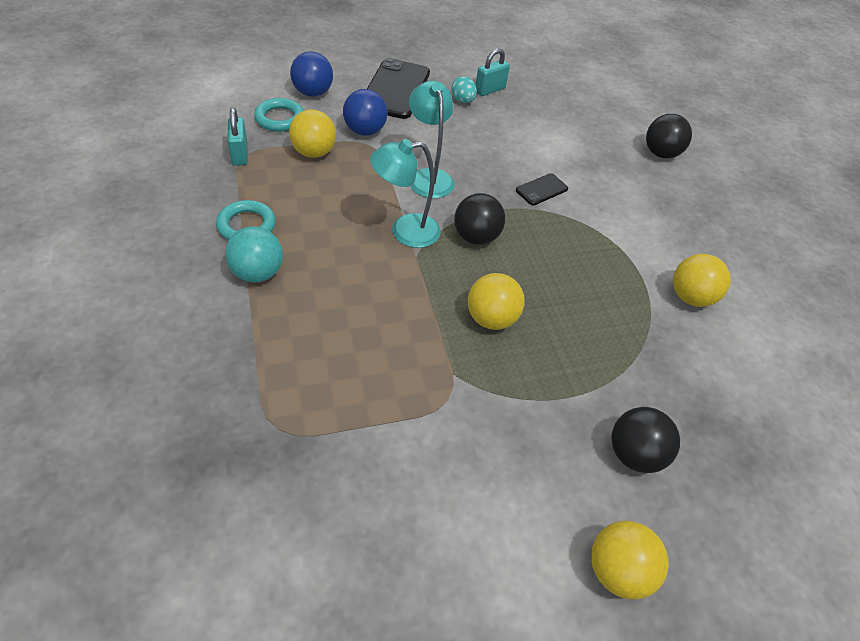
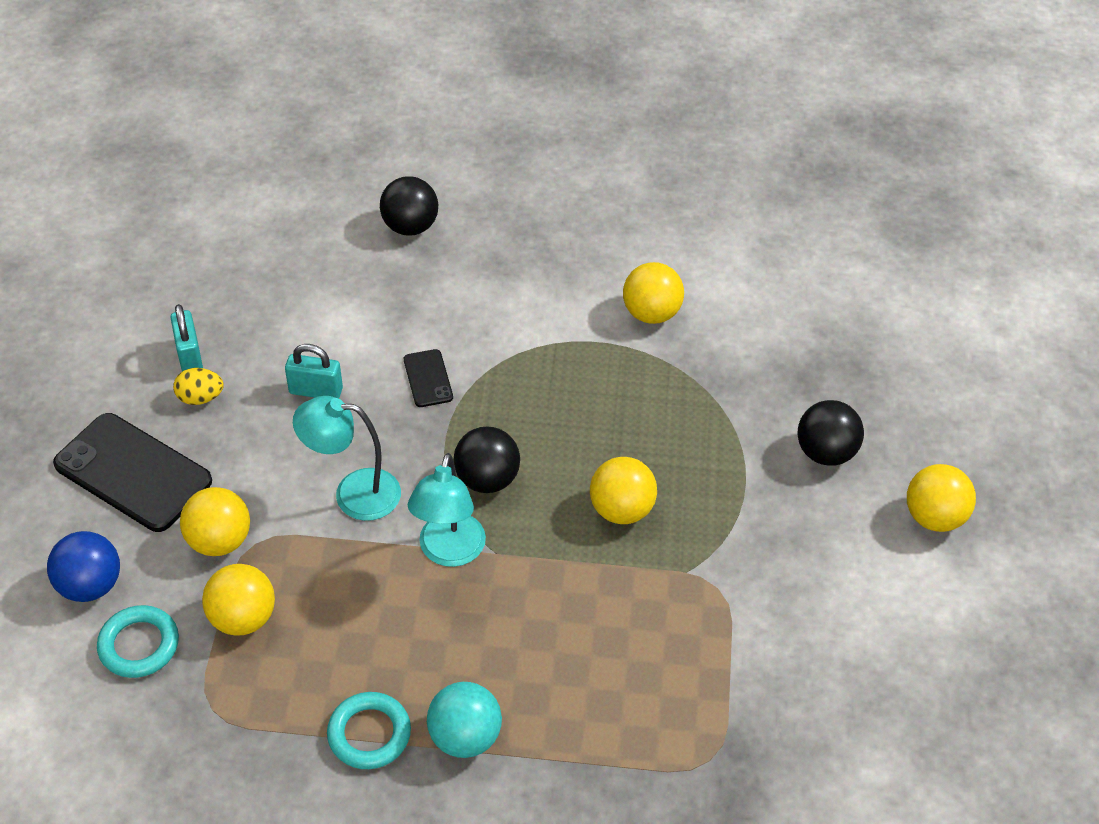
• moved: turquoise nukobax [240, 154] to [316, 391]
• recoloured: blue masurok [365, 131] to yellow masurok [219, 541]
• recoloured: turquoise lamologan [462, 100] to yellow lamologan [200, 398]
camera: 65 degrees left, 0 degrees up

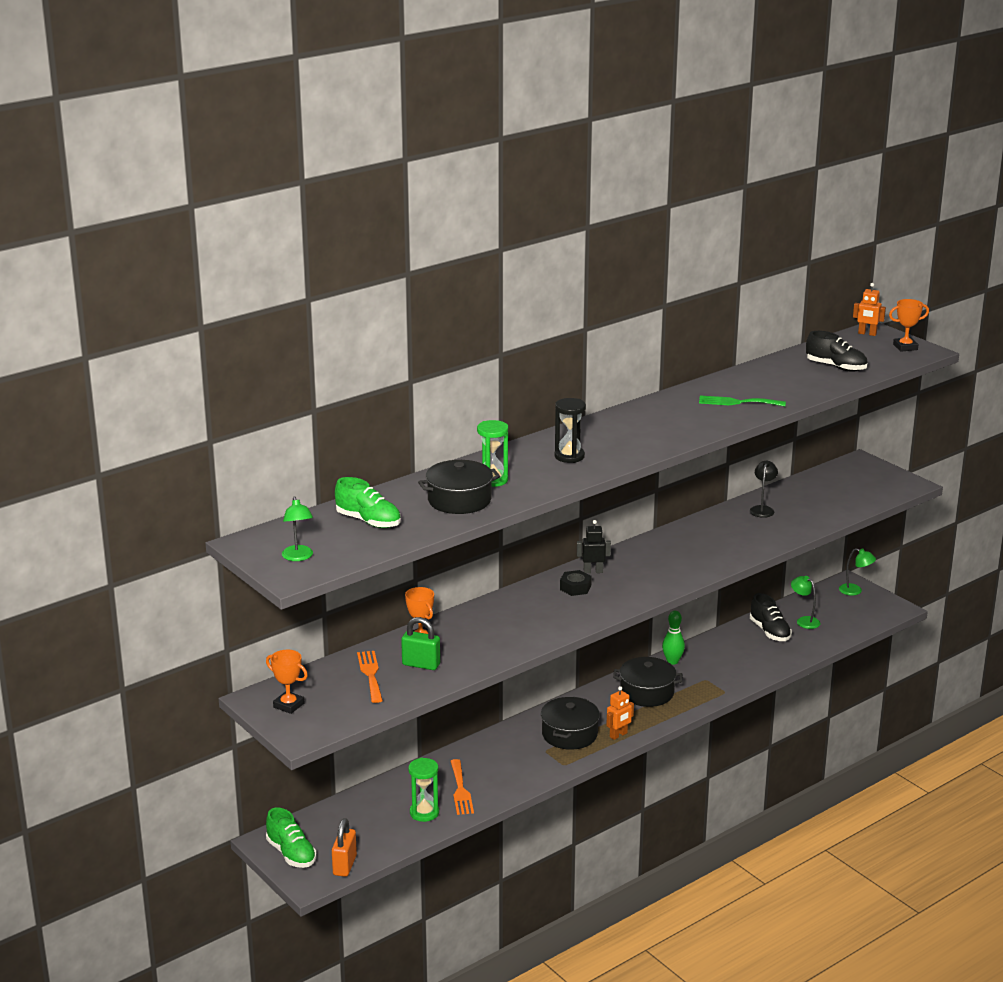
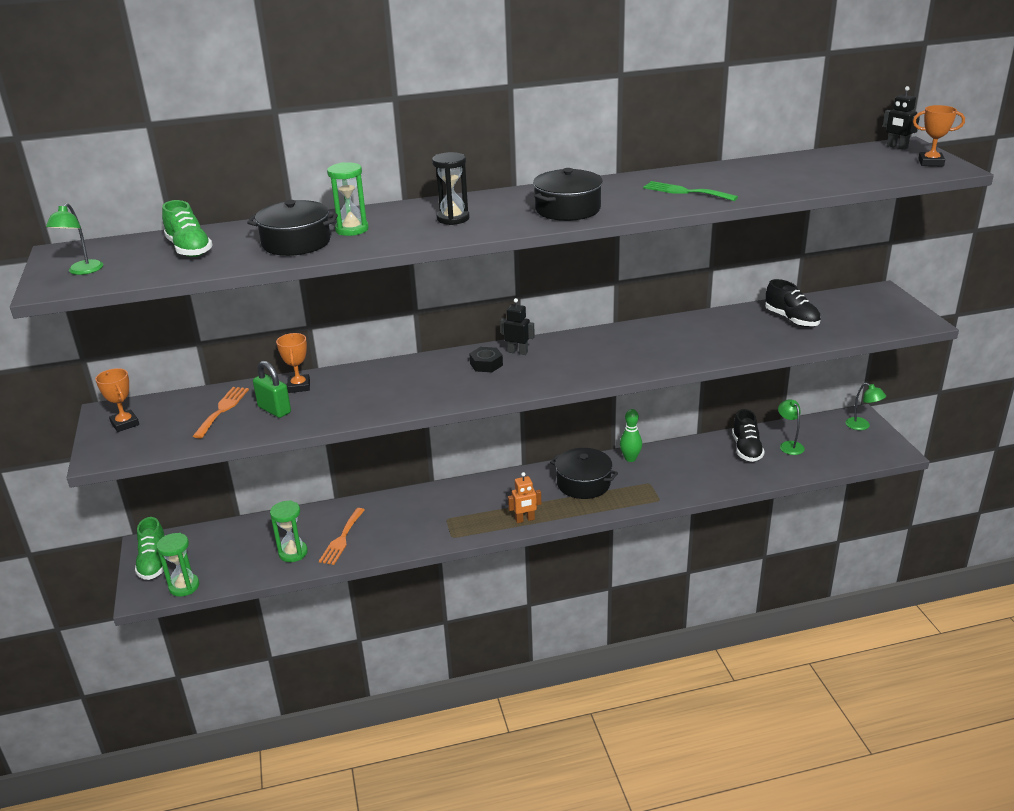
• replaced: orange nukobax [344, 865] to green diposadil [184, 586]
• moved: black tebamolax [569, 734] to [568, 209]
• removed: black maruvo [762, 509]
• moved: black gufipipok [836, 367] to [791, 319]
• recoloured: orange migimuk [867, 334] to black migimuk [897, 147]
camera: 25 degrees right, 5 degrees up

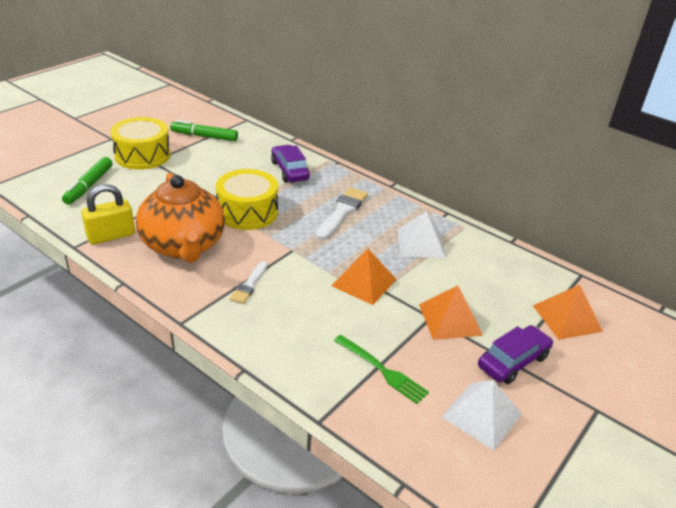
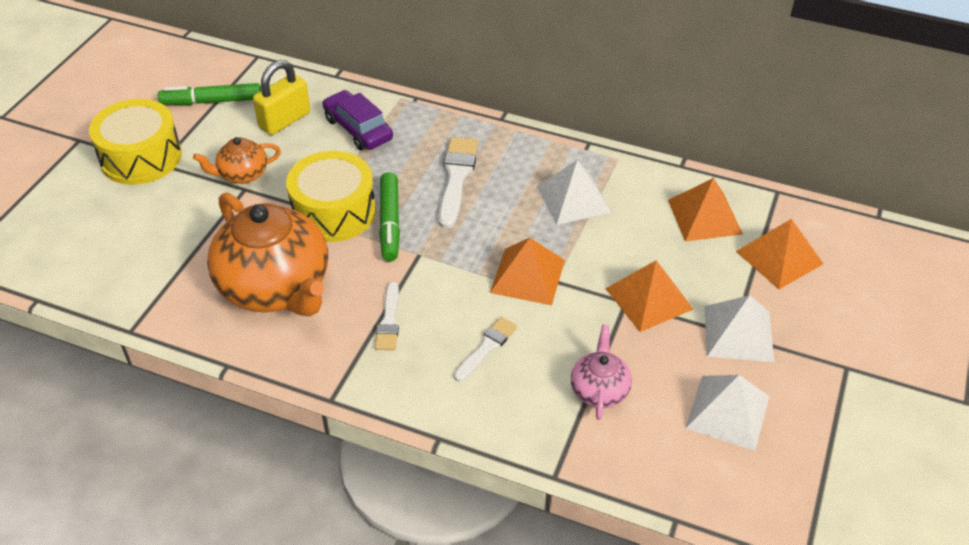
• moved: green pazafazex [89, 186] to [389, 222]
• moved: yellow nukobax [111, 236] to [284, 120]
• replaced: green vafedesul [383, 371] to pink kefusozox [599, 390]
• replaced: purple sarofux [513, 361] to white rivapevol [738, 333]
• added: orange kefusozox [242, 174]
• added: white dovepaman [486, 347]
• added: orange rivapevol [704, 217]
camera: 15 degrees left, 10 degrees up

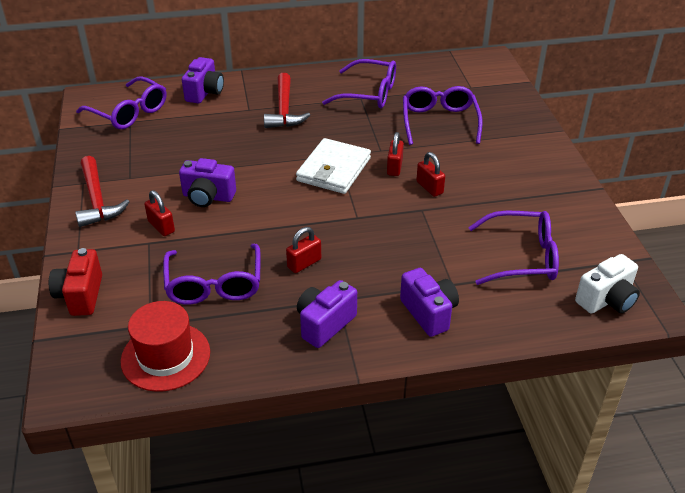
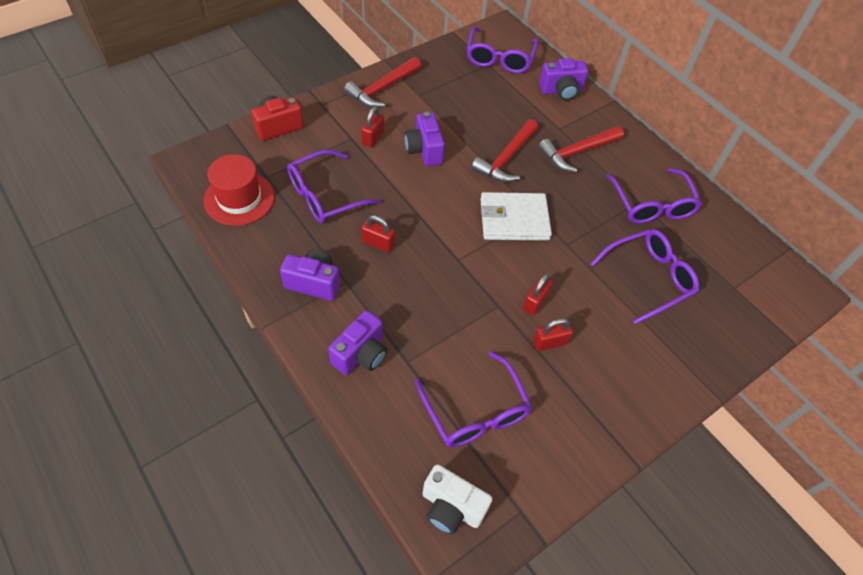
• moved: red nukobax [394, 167] to [549, 343]
• added: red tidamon [506, 159]
camera: 60 degrees right, 15 degrees up

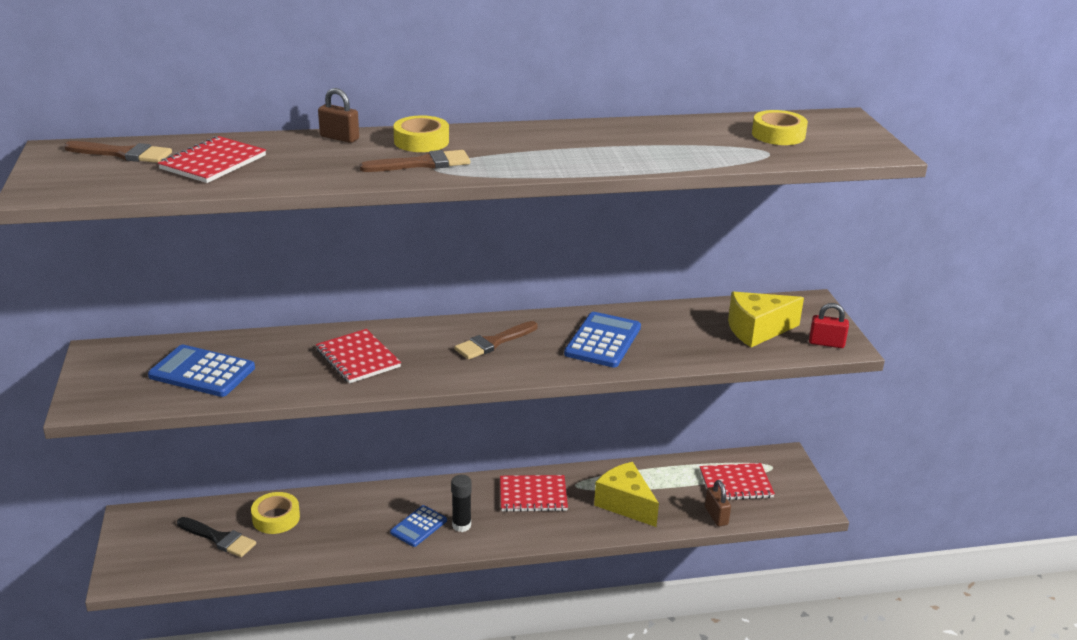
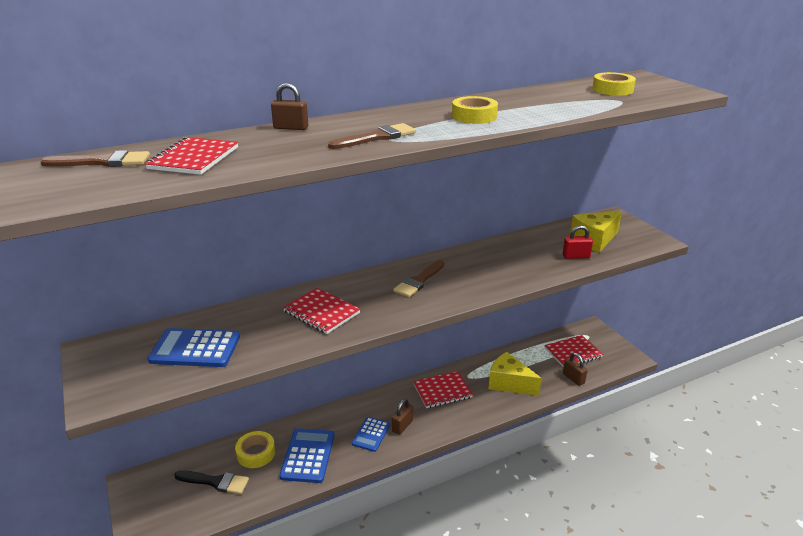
• moved: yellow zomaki [421, 141] to [474, 116]
• replaced: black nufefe [461, 525] to brown nukobax [402, 426]
• moved: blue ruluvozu [603, 341] to [308, 456]
• moved: red nukobax [826, 343] to [576, 256]
camera: 15 degrees left, 0 degrees up

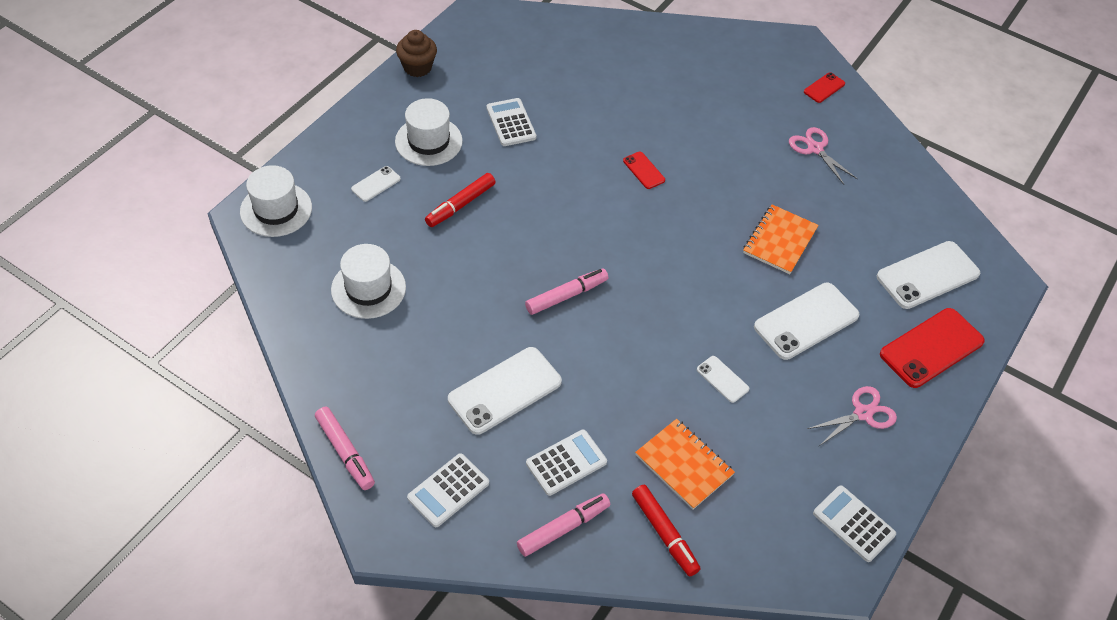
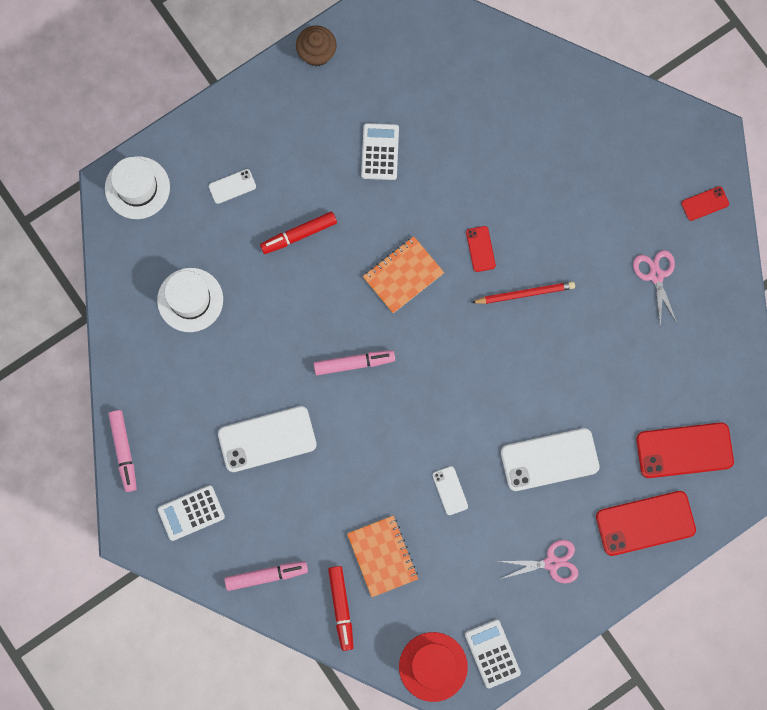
• removed: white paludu [428, 141]
• removed: white ruluvozu [566, 463]
• moved: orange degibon [779, 241] to [403, 275]
• recoloured: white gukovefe [927, 275] to red gukovefe [684, 450]
• added: red paludu [433, 666]
• added: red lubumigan [524, 294]
camera: 25 degrees right, 25 degrees up

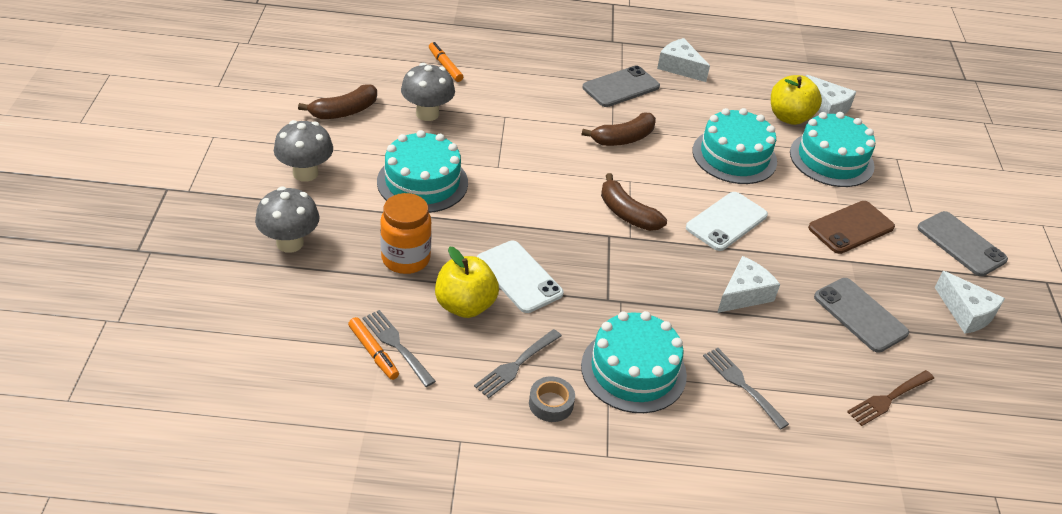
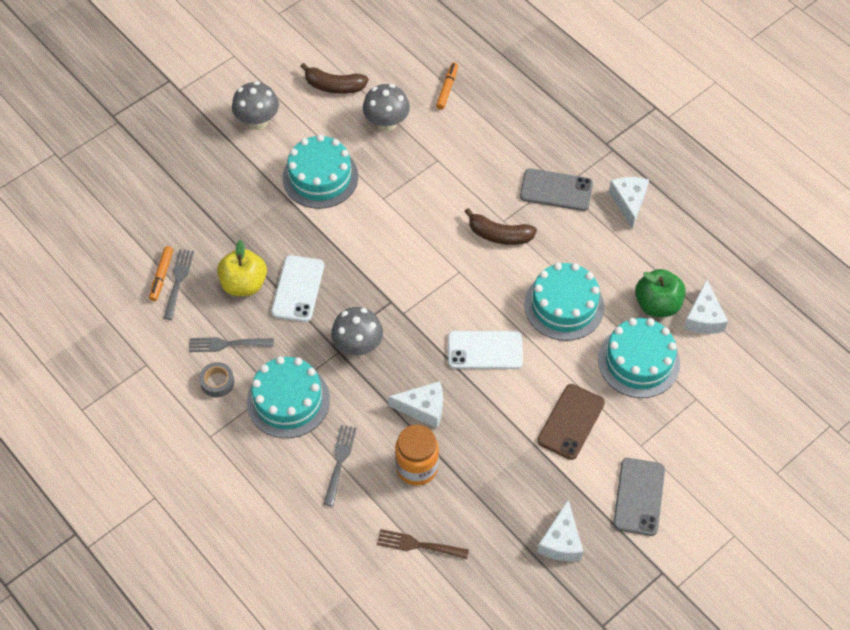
• moved: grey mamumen [290, 243] to [358, 346]
• moved: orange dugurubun [405, 259] to [417, 467]
• removed: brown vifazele [627, 213]
• recoloured: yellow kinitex [789, 117] to green kinitex [657, 304]
• turned: brown gukovefe [851, 228] = [571, 422] 75 degrees counterclockwise
• removed: grey gukovefe [860, 315]
camera: 50 degrees right, 15 degrees up

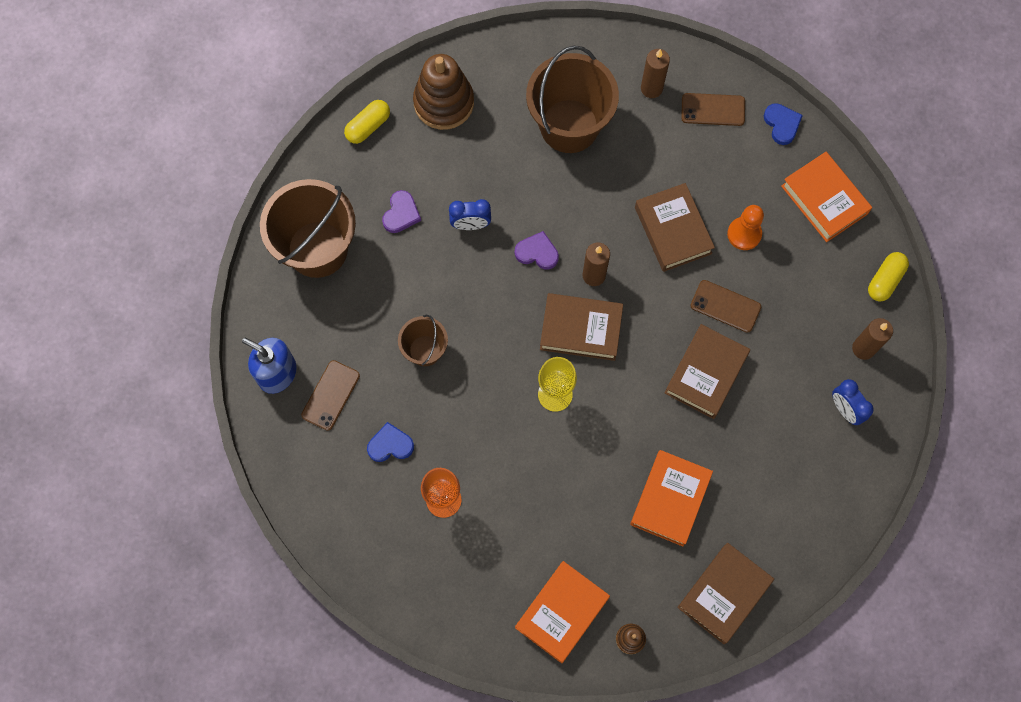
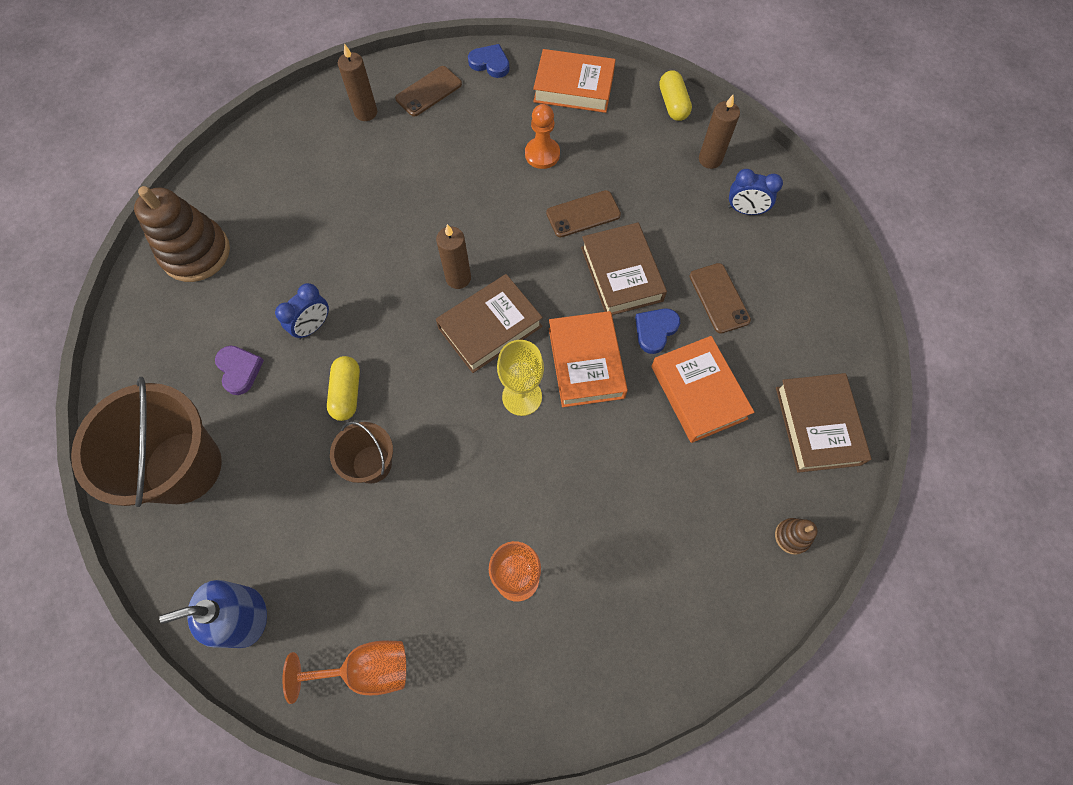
• moved: brown gukovefe [331, 395] to [719, 298]
• moved: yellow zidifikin [368, 126] to [347, 393]
• moved: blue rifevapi [390, 445] to [655, 330]
• removed: purple rifevapi [537, 252]
• moved: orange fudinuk [562, 612] to [586, 363]
• removed: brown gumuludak [569, 126]
• removed: brown fudinuk [673, 230]
• added: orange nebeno [366, 669]
camera: 45 degrees left, 5 degrees down

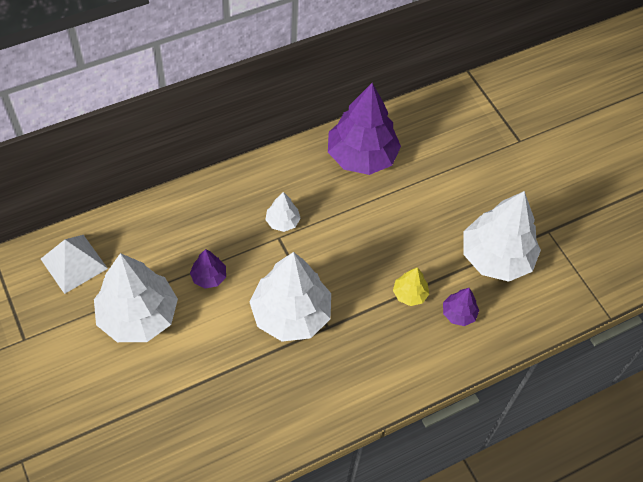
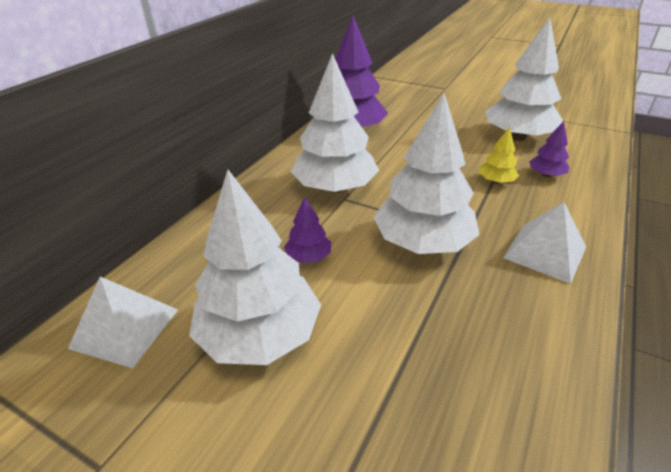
• resized: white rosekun [282, 221] = [335, 188] x2.19
• added: white rivapevol [545, 252]
camera: 30 degrees left, 20 degrees down

